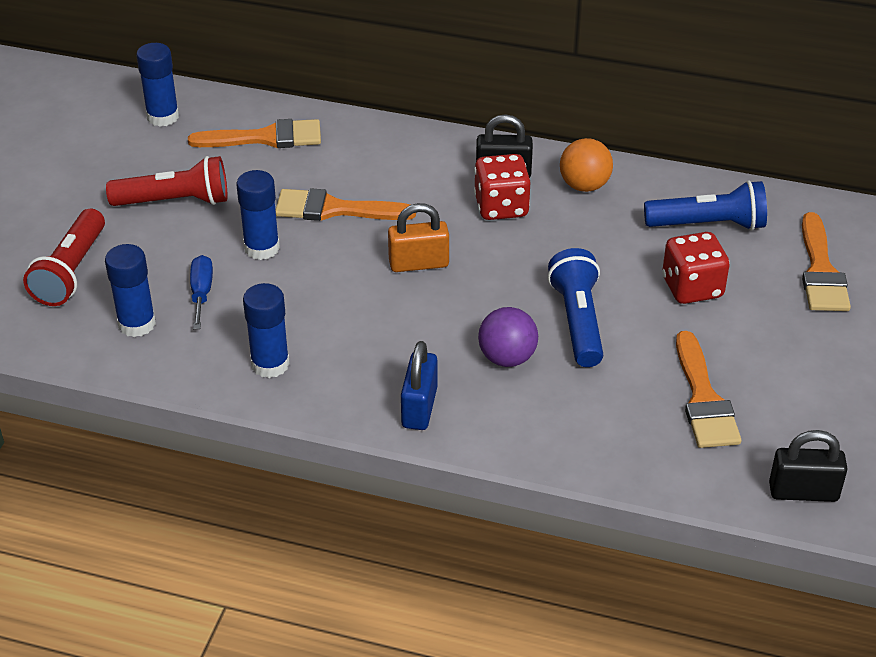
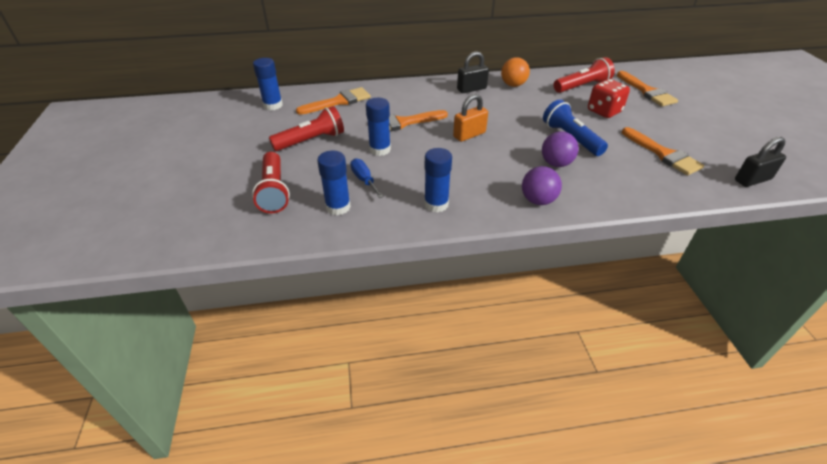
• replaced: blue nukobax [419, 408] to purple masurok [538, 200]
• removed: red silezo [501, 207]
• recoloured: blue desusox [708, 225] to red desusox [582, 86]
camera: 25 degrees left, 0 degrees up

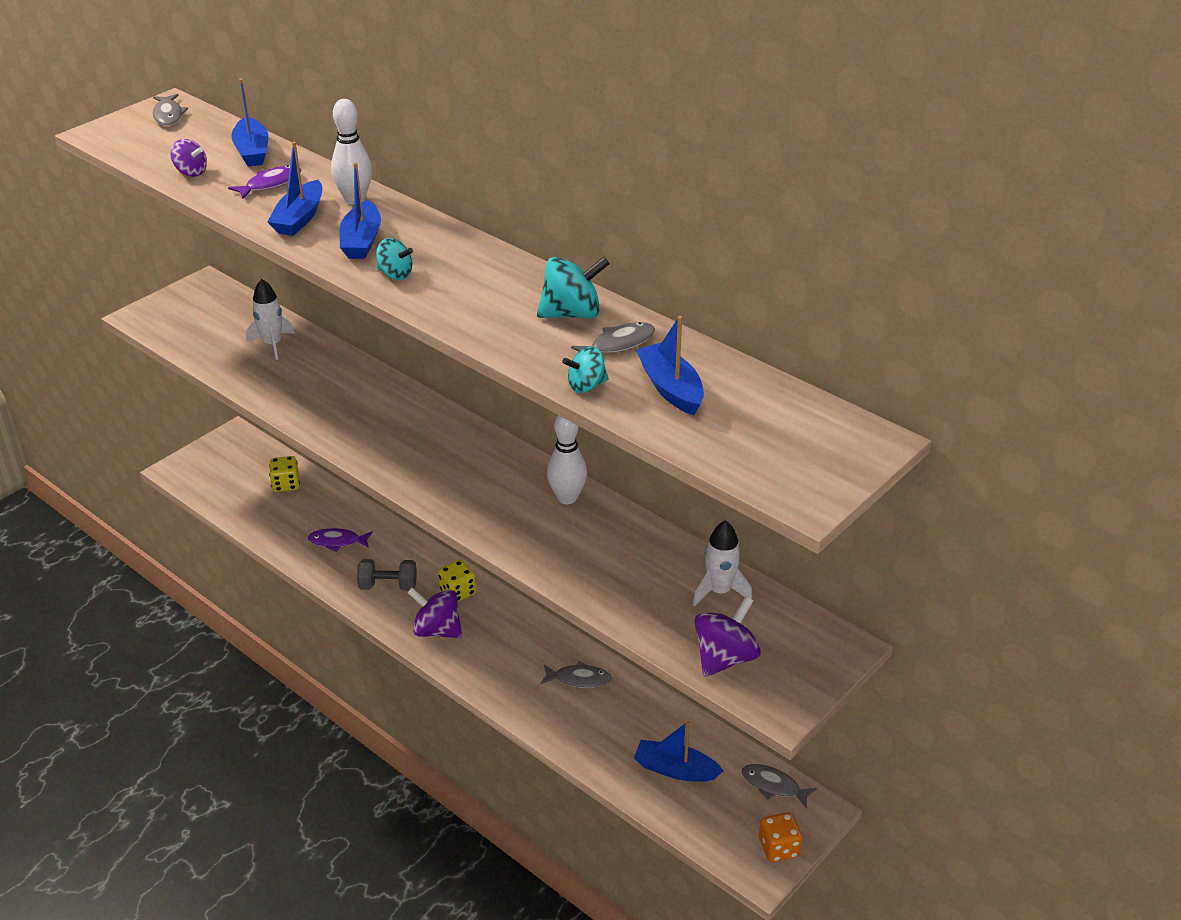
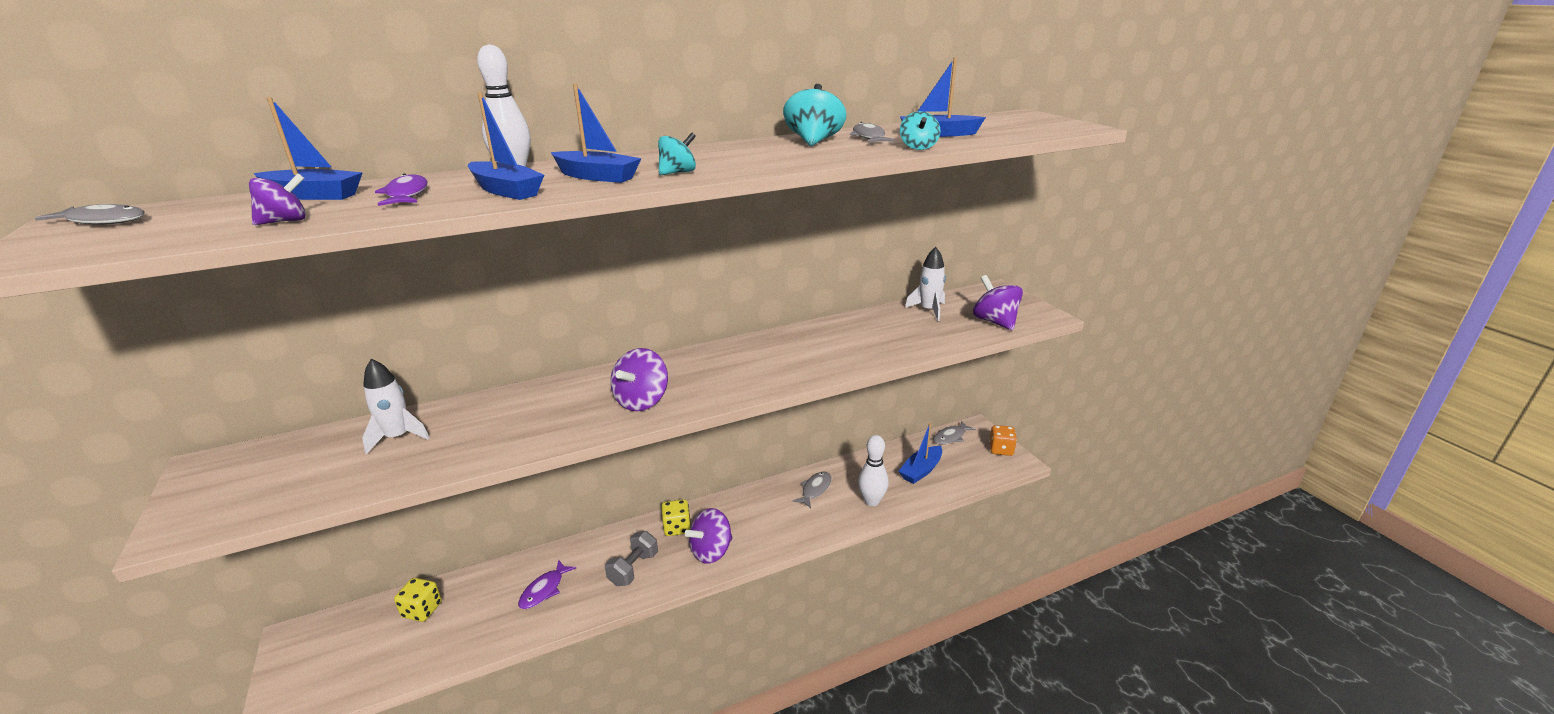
• moved: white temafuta [567, 498] to [872, 501]
• added: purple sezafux [642, 401]
camera: 65 degrees left, 10 degrees down

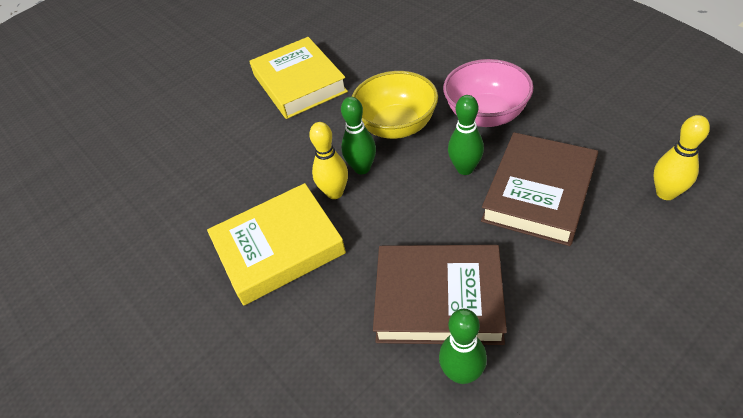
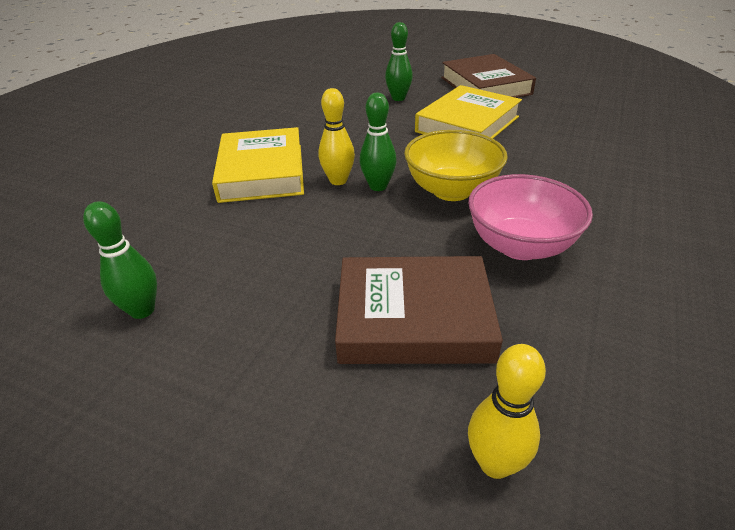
• turned: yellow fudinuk [279, 248] = [262, 172] 45 degrees clockwise
• moved: brown fudinuk [438, 299] to [485, 86]
• moved: green temafuta [465, 168] to [398, 98]
camera: 60 degrees right, 10 degrees down

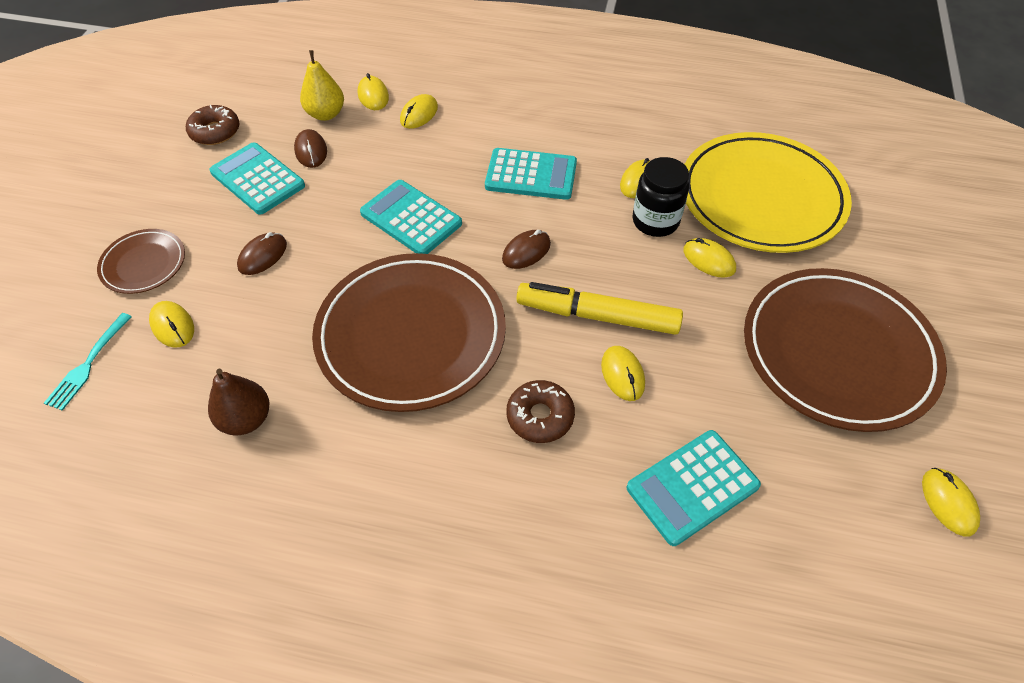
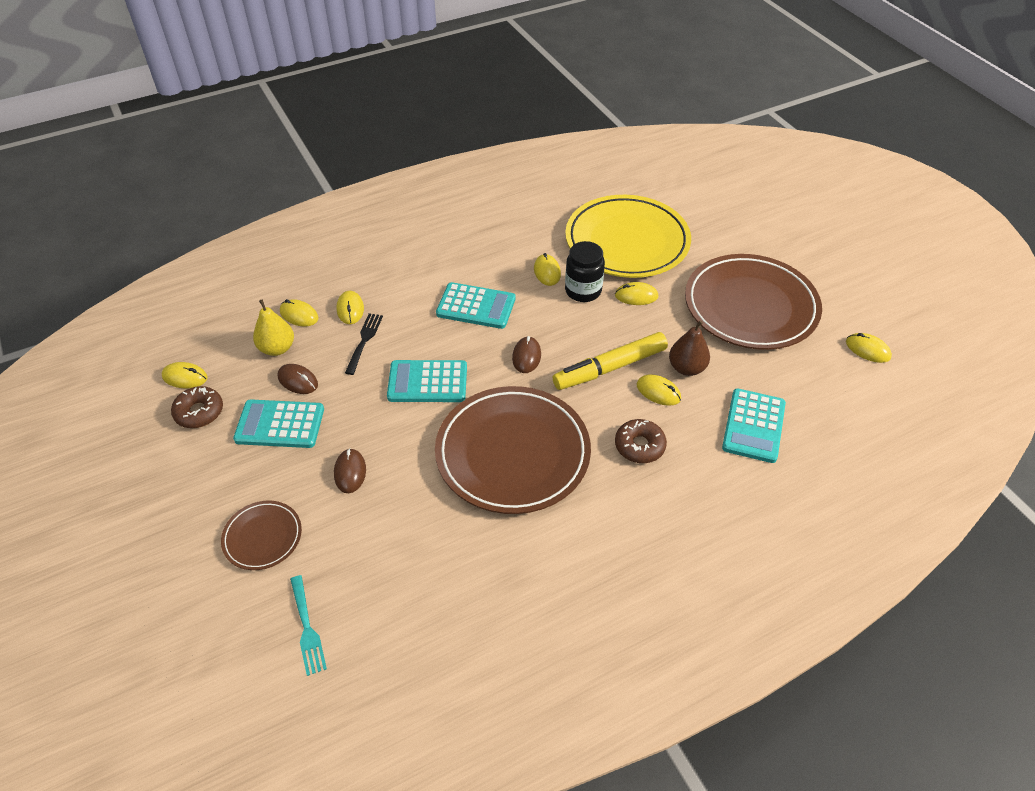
• moved: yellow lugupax [172, 326] to [185, 377]
• moved: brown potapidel [246, 419] to [686, 368]
• turned: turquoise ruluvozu [531, 175] = [476, 306] 45 degrees clockwise
• added: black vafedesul [364, 341]
camera: 40 degrees left, 5 degrees down

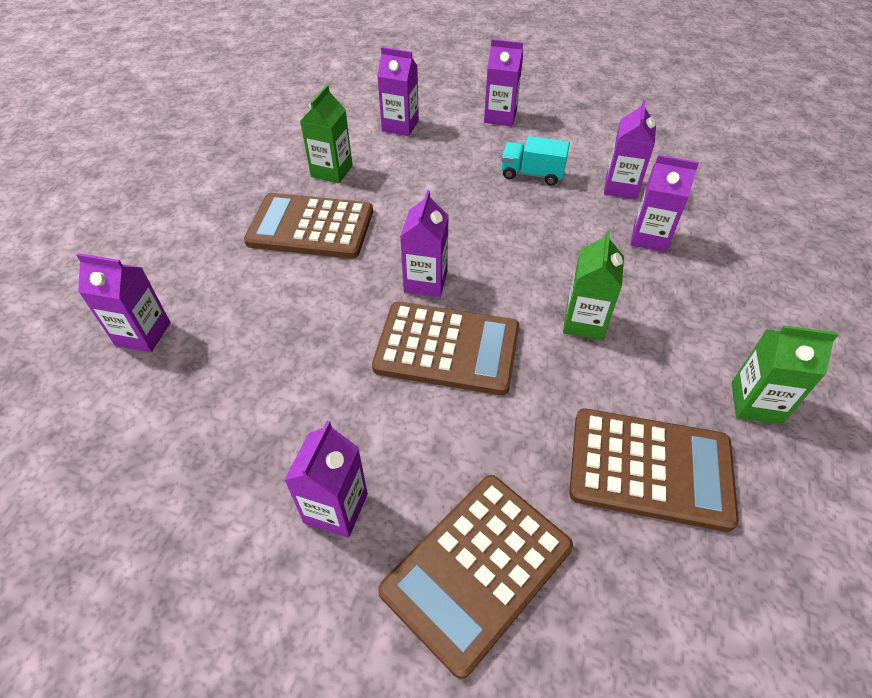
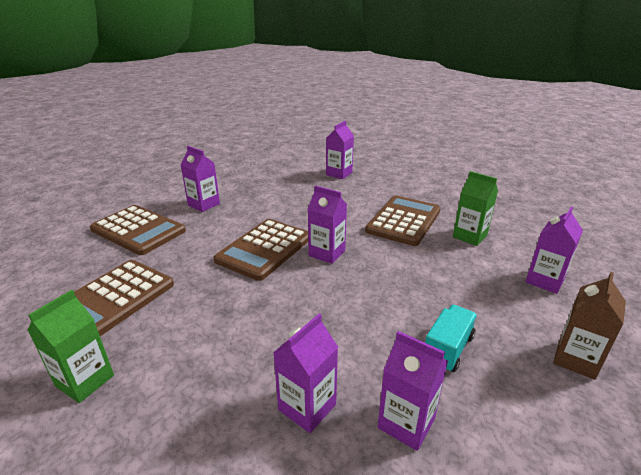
• turned: brown ruluvozu [477, 569] = [138, 230] 150 degrees clockwise
• recoloured: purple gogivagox [500, 117] to brown gogivagox [576, 359]
• removed: green gogivagox [584, 322]
camera: 110 degrees right, 20 degrees down

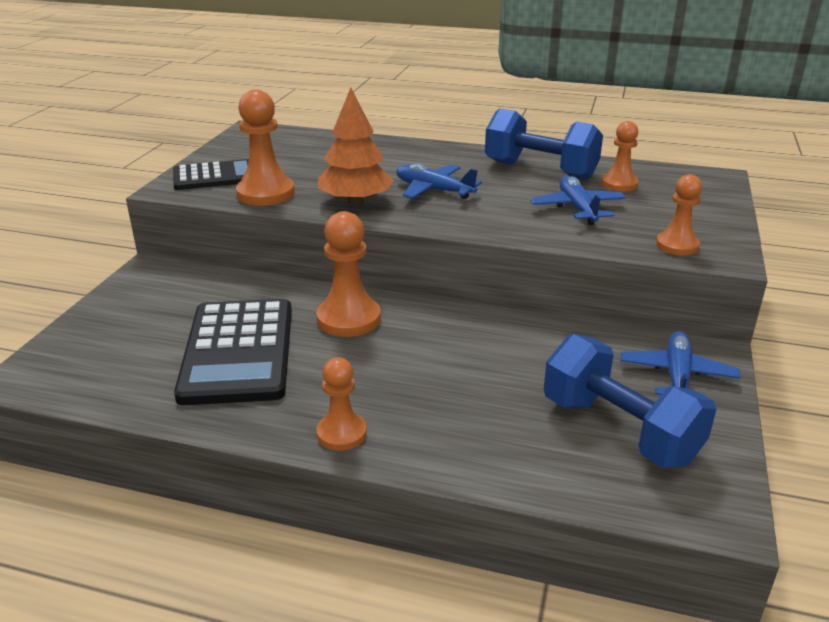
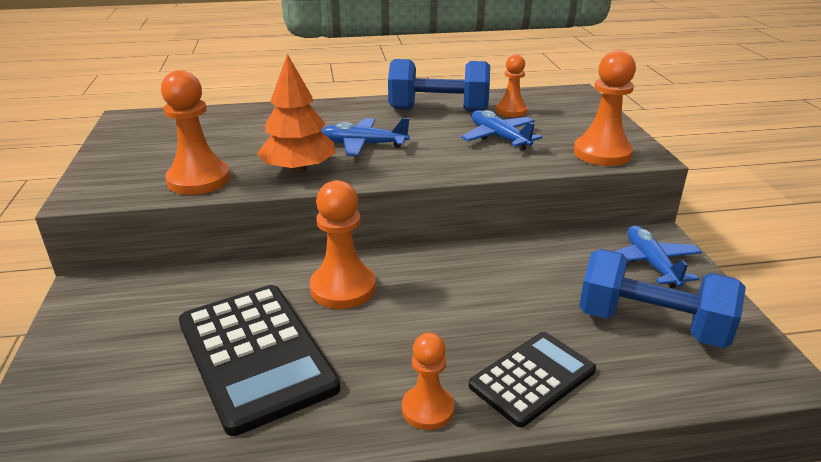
• moved: black ruluvozu [215, 176] to [532, 378]
• resized: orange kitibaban [677, 245] = [602, 153] x1.58
camera: 25 degrees left, 0 degrees up

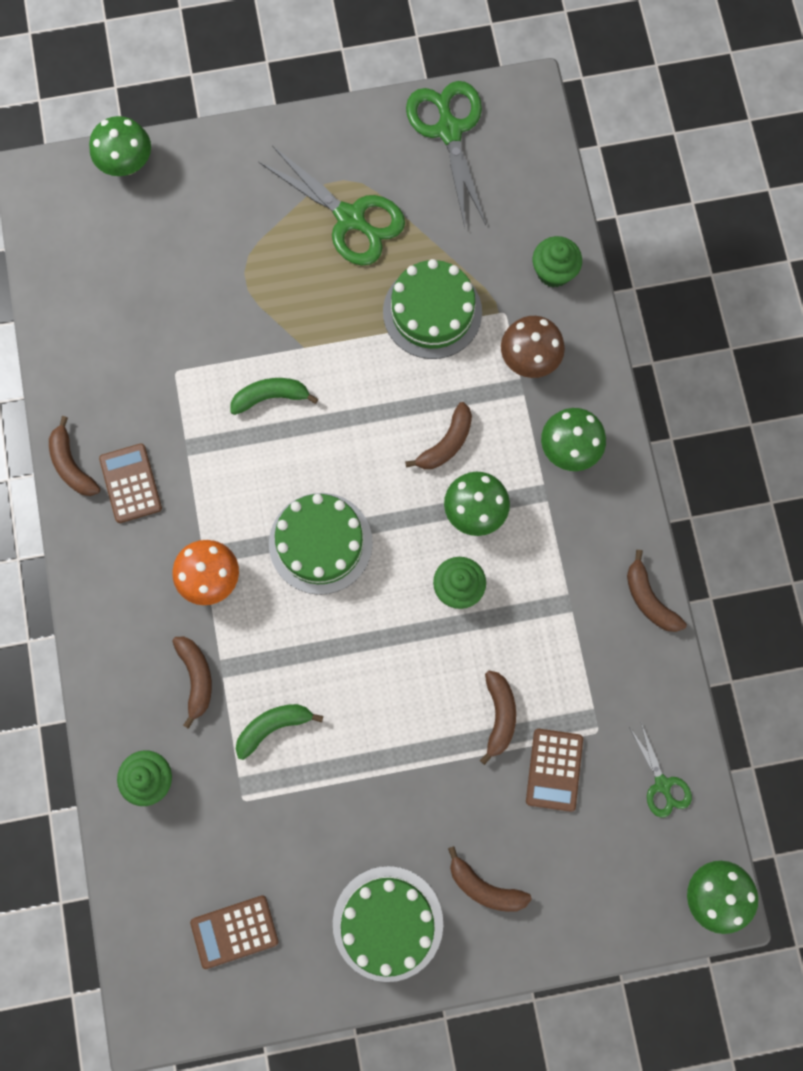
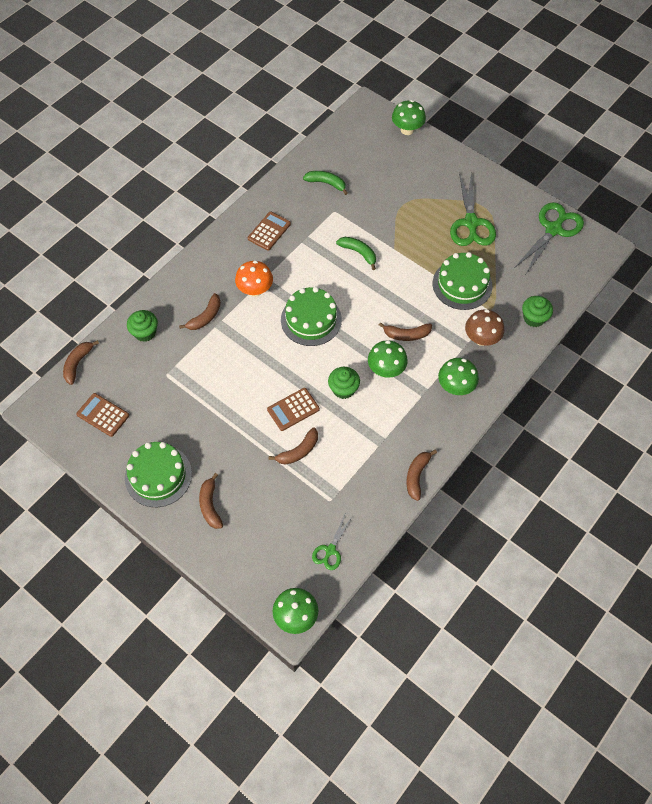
• moved: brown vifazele [72, 465] to [78, 363]
• moved: green vifazele [273, 726] to [326, 183]
• moved: brown ruluvozu [554, 770] to [293, 409]
camera: 50 degrees right, 15 degrees down

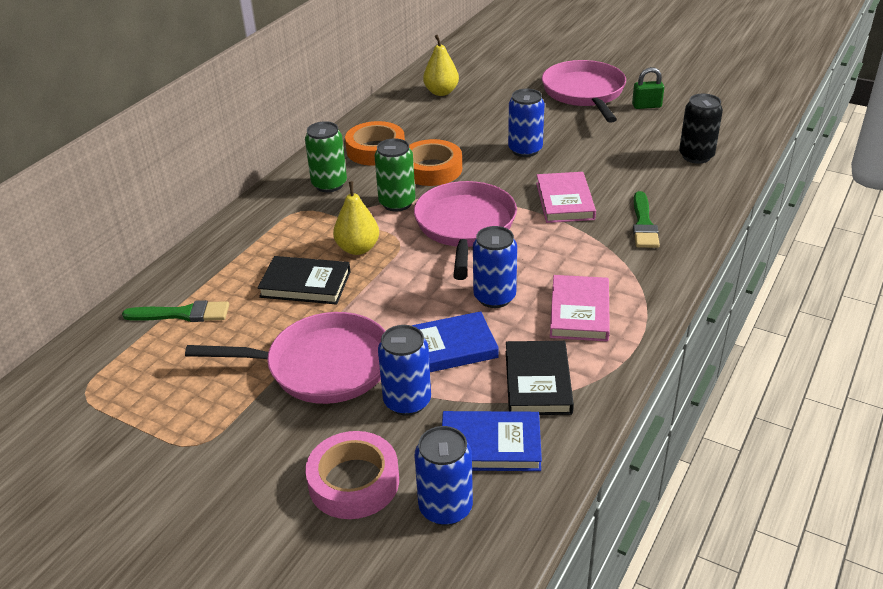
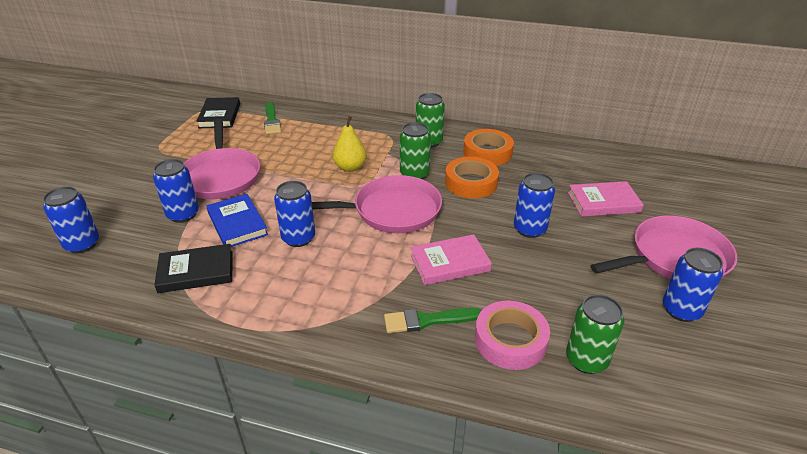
• moved: black fudinuk [305, 284] to [219, 115]
• moved: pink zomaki [353, 482] to [510, 340]
• removed: yellow potapidel [441, 92]
• removed: blue fudinuk [490, 445]
• moved: pink fudinuk [579, 312] to [603, 202]
• replaced: green nukobax [646, 106] to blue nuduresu [681, 310]
• recoloured: black nuduresu [696, 156] to green nuduresu [586, 360]
camera: 75 degrees right, 0 degrees up

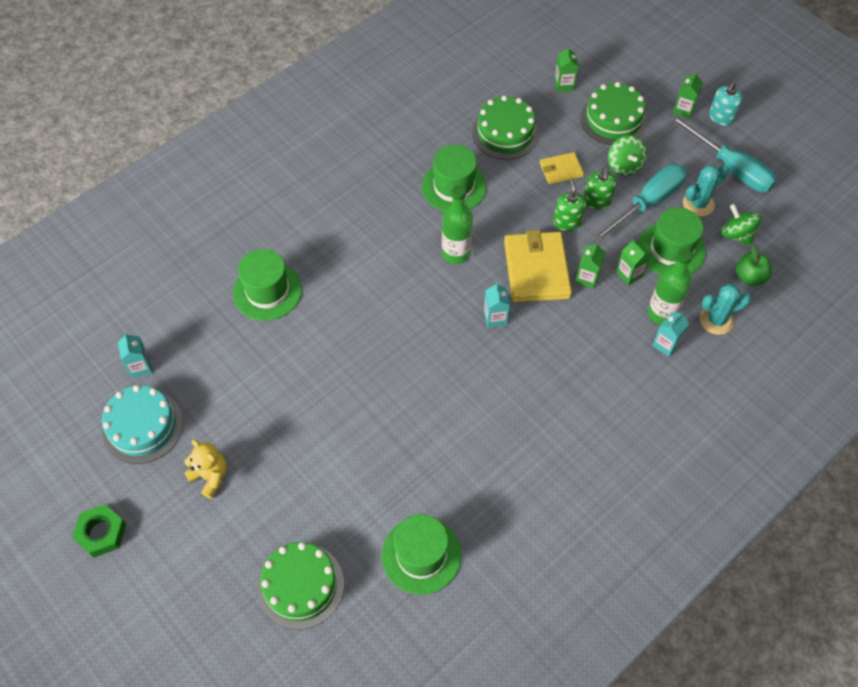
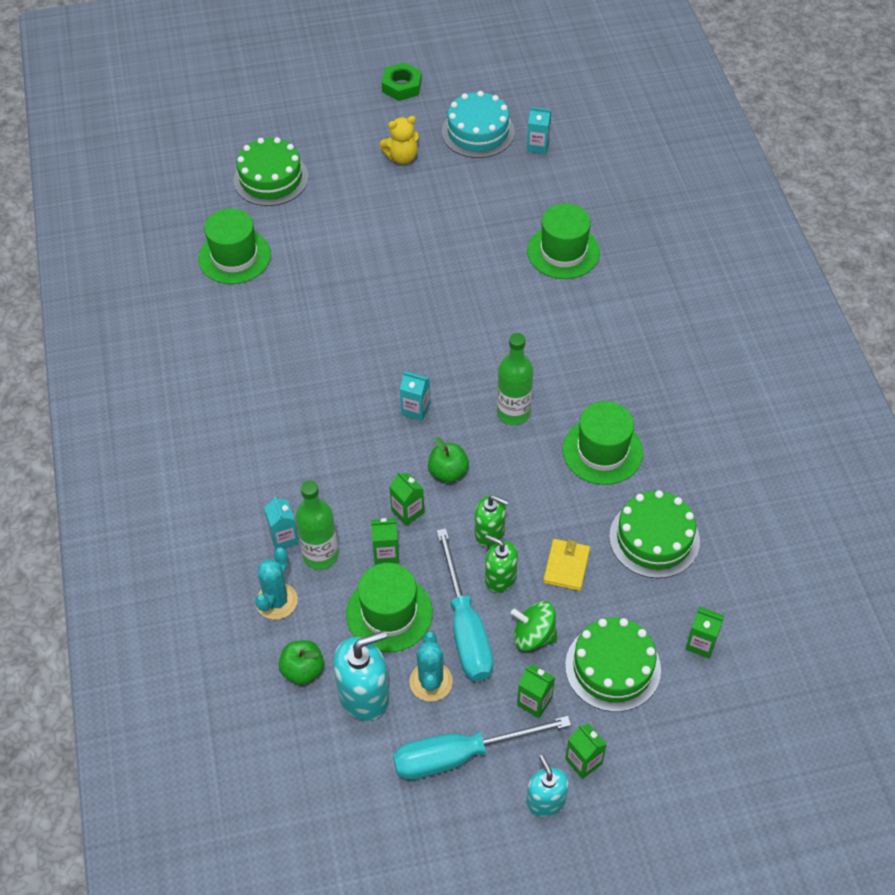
• replaced: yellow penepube [536, 269] to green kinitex [448, 472]
• replaced: green sezafux [736, 235] to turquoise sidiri [364, 694]
• added: green gogivagox [534, 702]
camera: 120 degrees right, 5 degrees down

